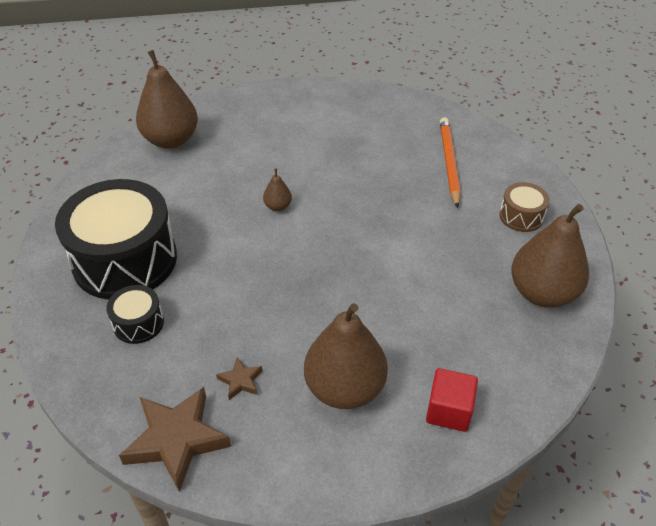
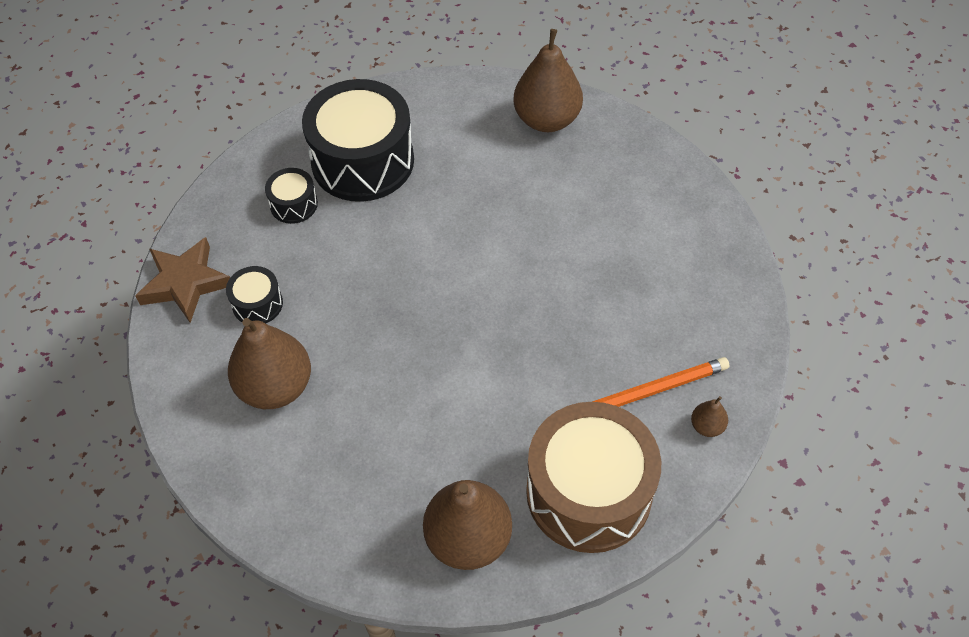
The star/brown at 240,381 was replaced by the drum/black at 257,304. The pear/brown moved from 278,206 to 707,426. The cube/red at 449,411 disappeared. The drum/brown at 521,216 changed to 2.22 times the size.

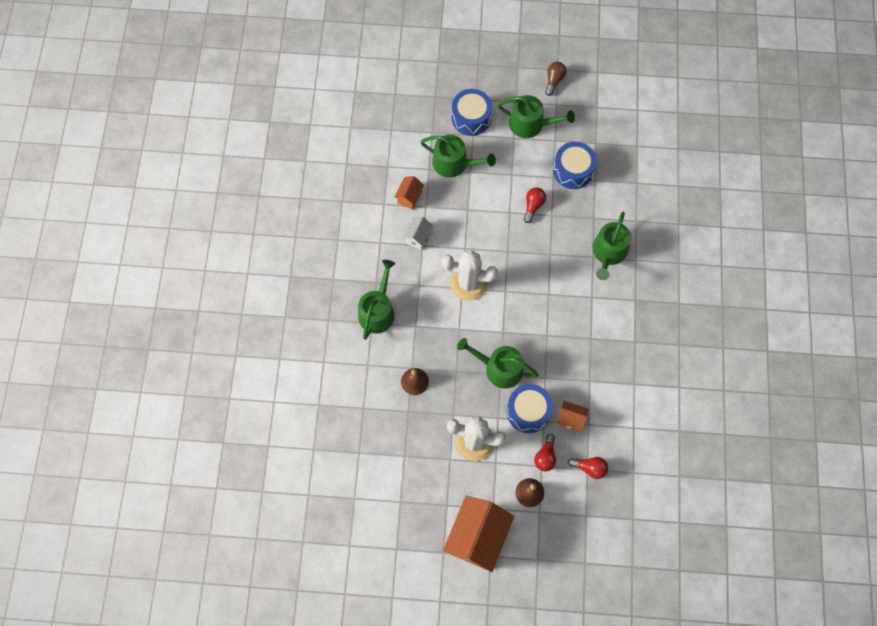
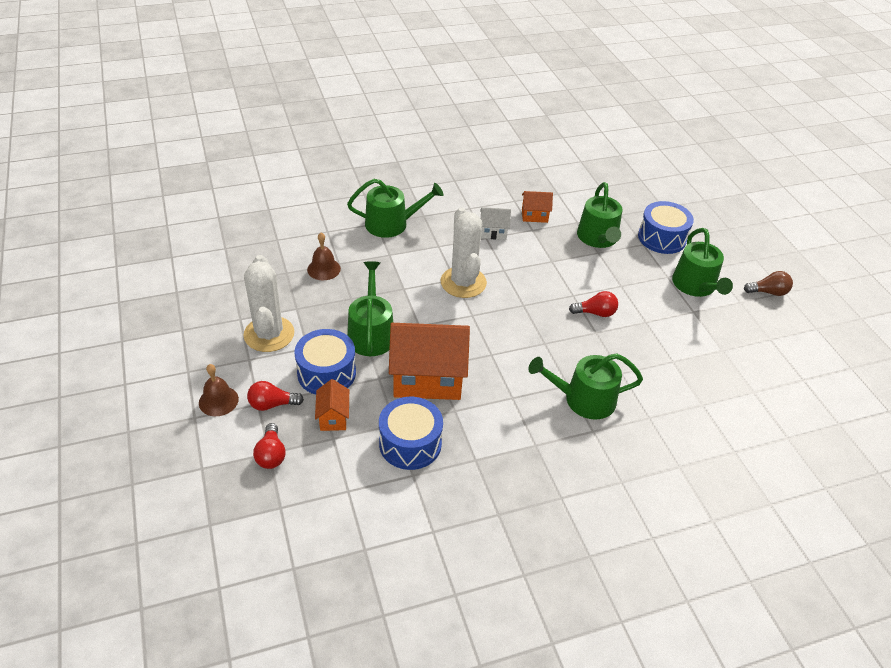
The house/orange moved from 477,537 to 427,379. The drum/blue moved from 573,170 to 410,443.

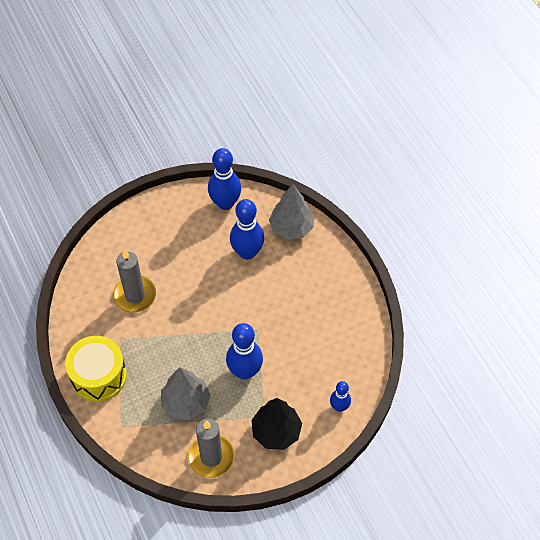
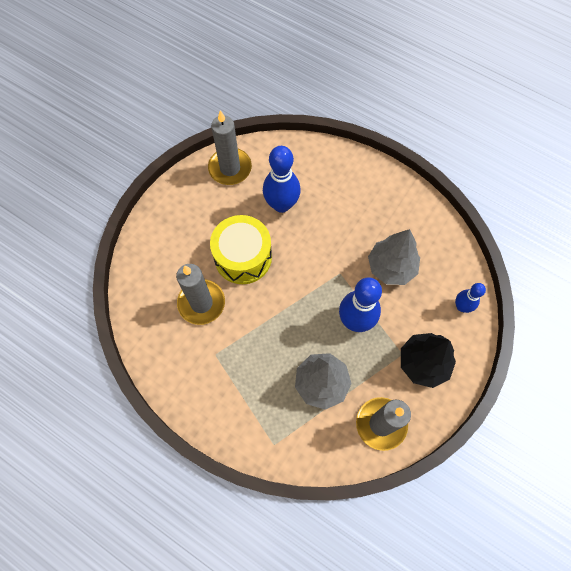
The drum/yellow moved from 99,376 to 243,257. The bowling pin/blue at 225,203 was replaced by the candle/grey at 230,168. The tree/grey moved from 291,228 to 391,267.

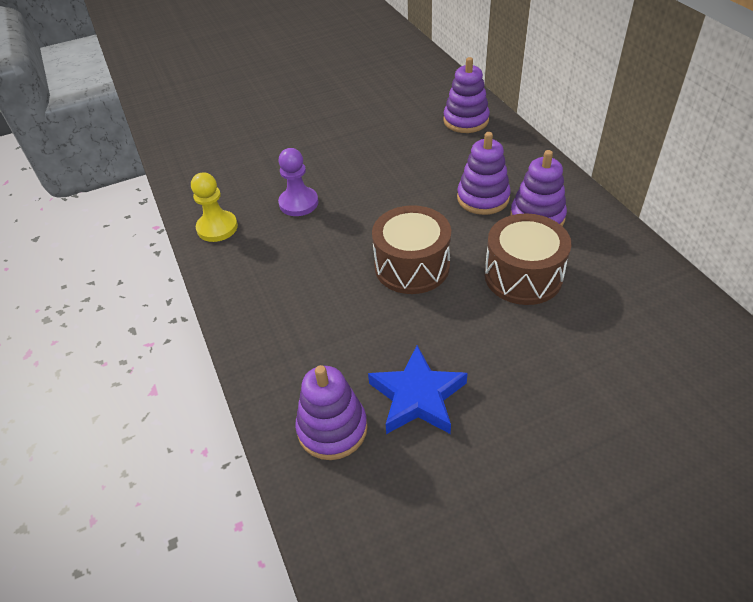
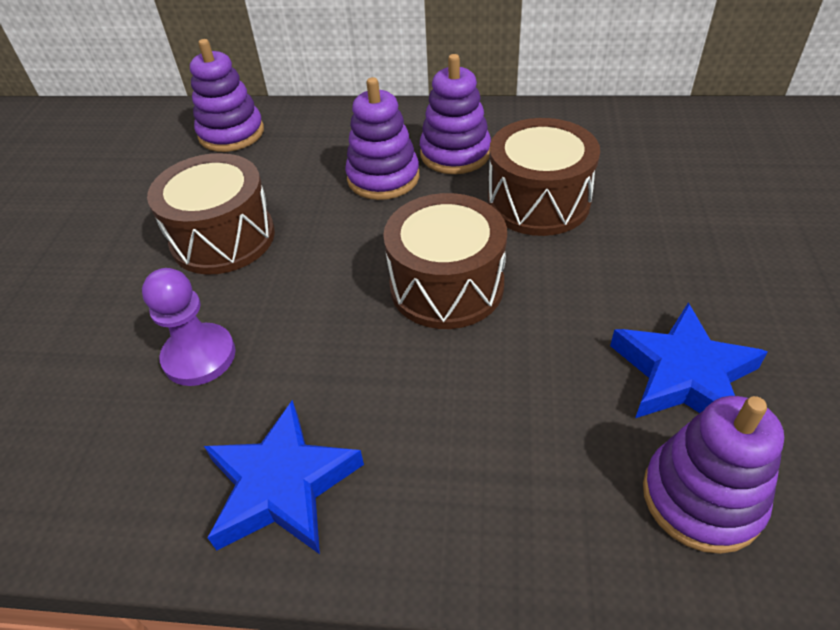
The pawn/yellow at 217,228 disappeared. The drum/brown at 223,238 appeared. The star/blue at 282,485 appeared.

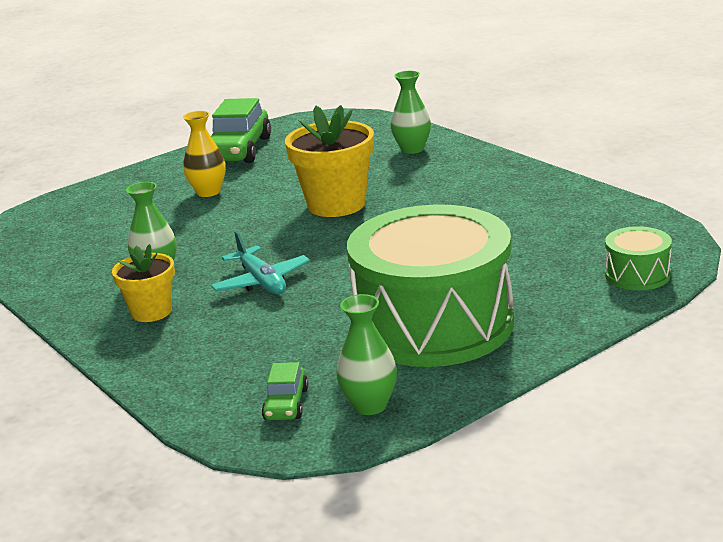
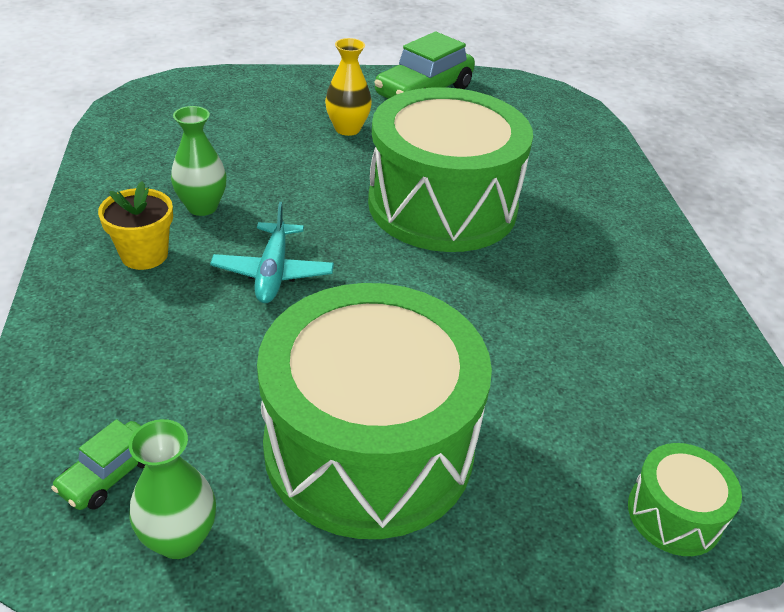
The flower pot/yellow at 336,204 was replaced by the drum/green at 442,205. The vase/green at 412,149 disappeared.

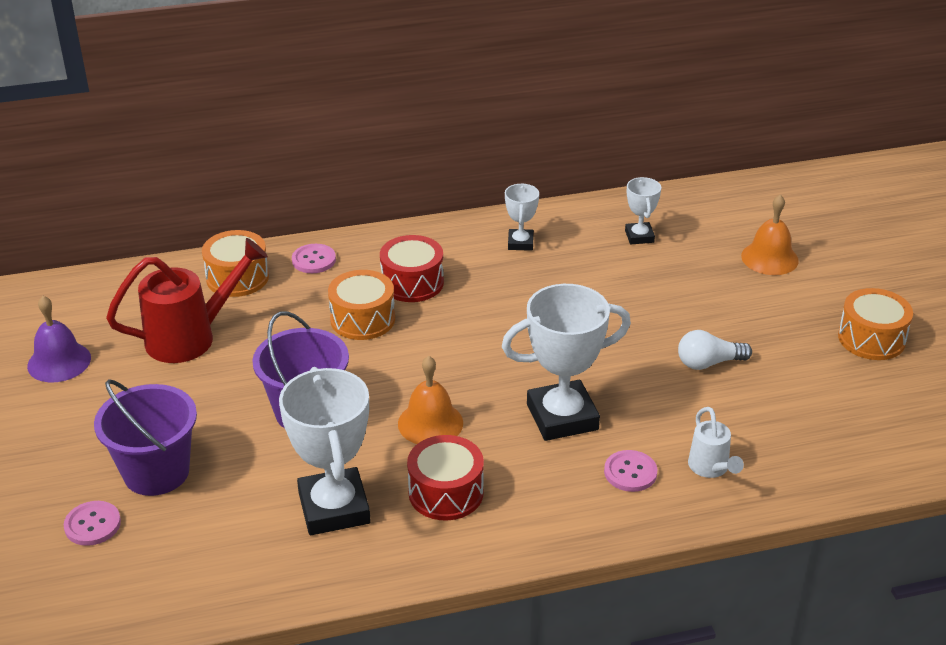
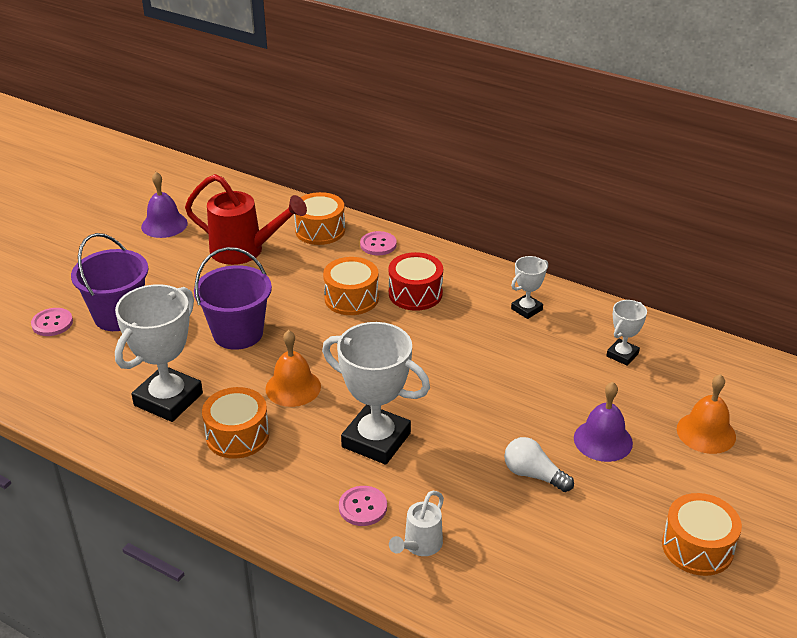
The drum/red at 446,492 became the drum/orange at 237,435. The bell/purple at 603,440 appeared.

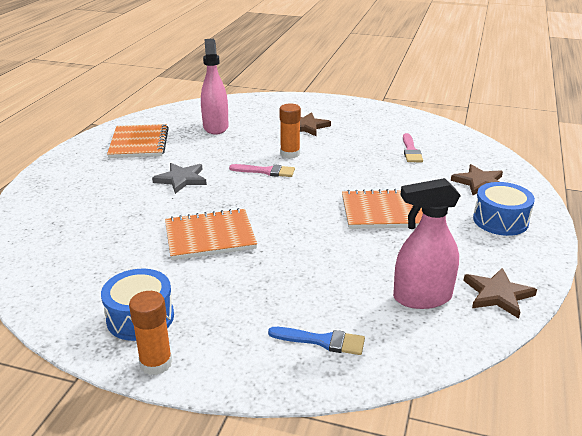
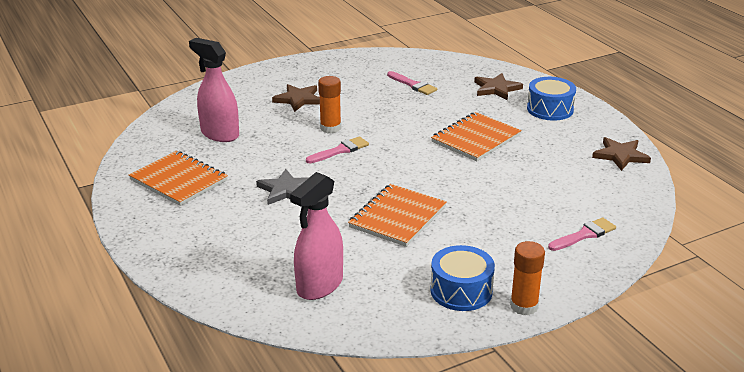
The brush/blue at 322,341 became the brush/pink at 584,235. The spray bottle/pink moved from 422,297 to 319,285.

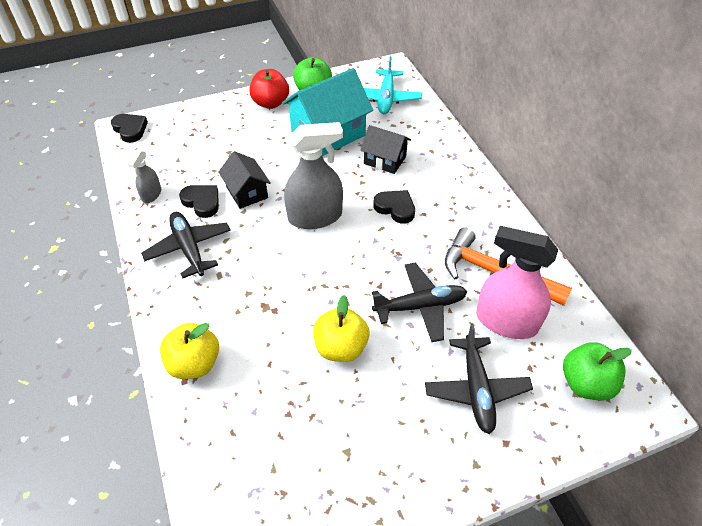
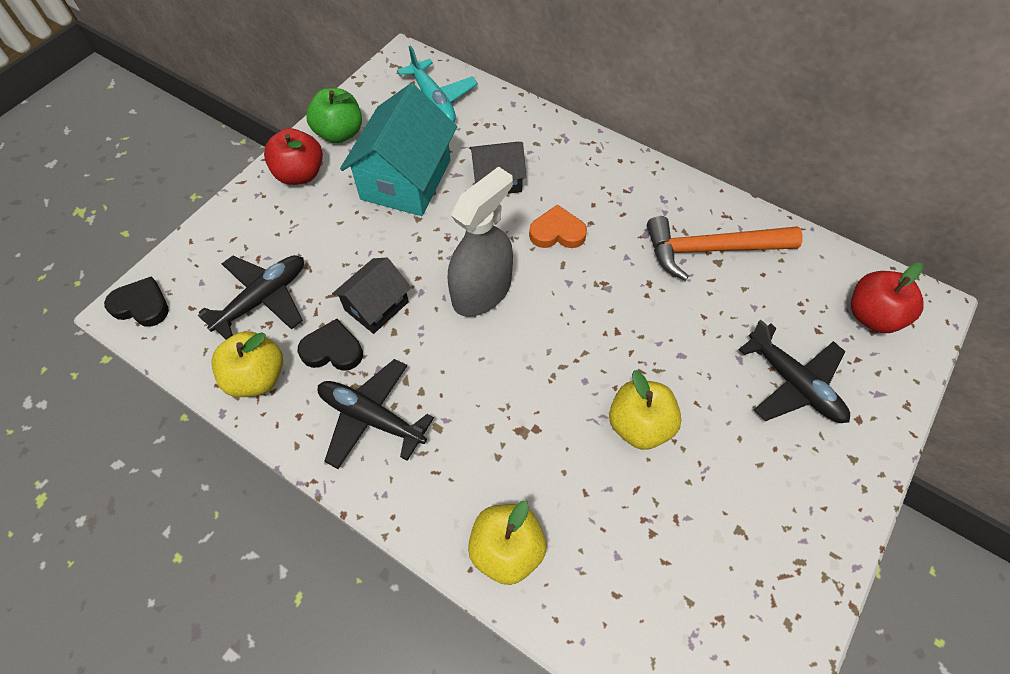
The spray bottle/grey at 151,194 was replaced by the apple/yellow at 257,377. The house/black at 247,192 turned 75 degrees counterclockwise. The plane/black moved from 420,306 to 263,299. The heart/black at 395,208 became the heart/orange at 557,232. The spray bottle/pink at 506,321 disappeared. The apple/green at 586,383 became the apple/red at 872,316.

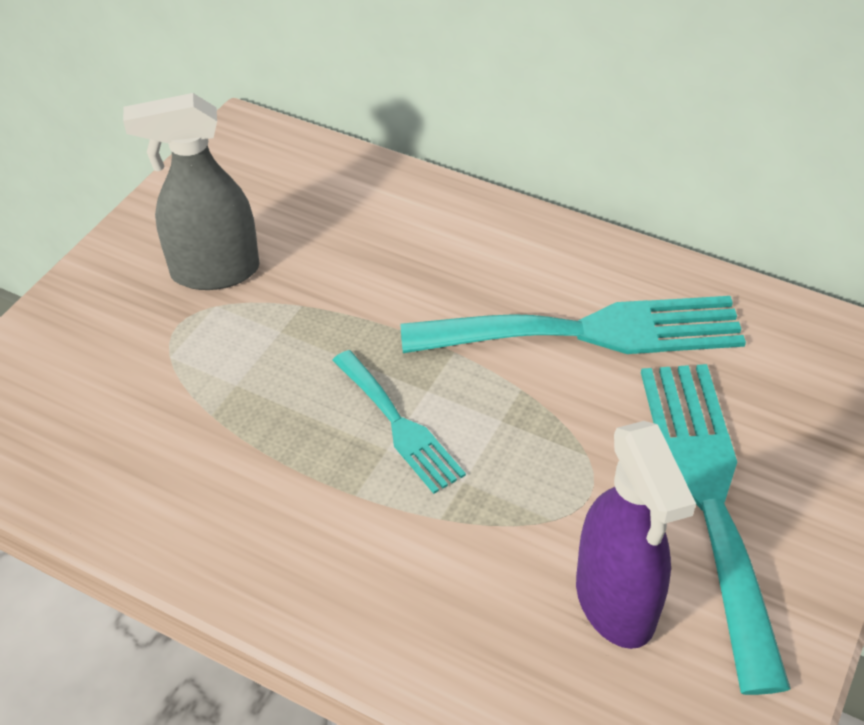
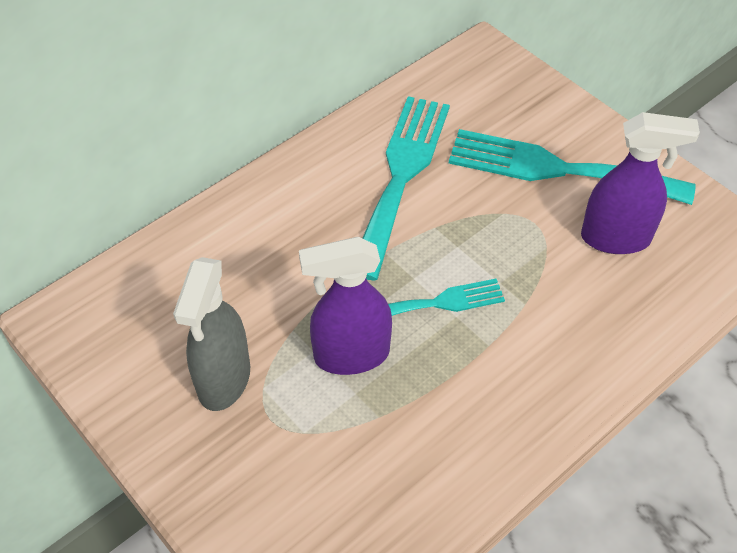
The spray bottle/purple at 350,355 appeared.

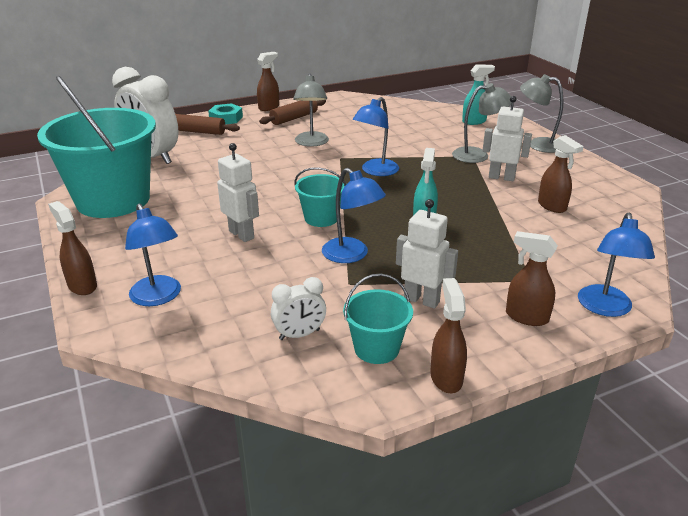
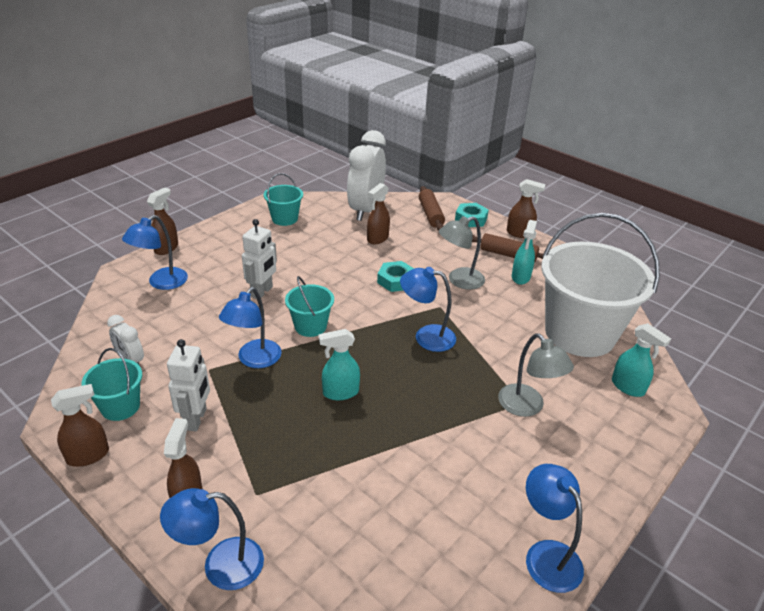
The bucket/turquoise at 113,200 changed to 0.45 times the size. The robot/white at 501,177 disappeared. The lamp/grey at 537,144 disappeared. The spray bottle/brown moved from 552,206 to 377,239. The nut/turquoise at 396,280 appeared. The spray bottle/turquoise at 520,277 appeared. The lamp/blue at 546,555 appeared. The bucket/white at 580,333 appeared.

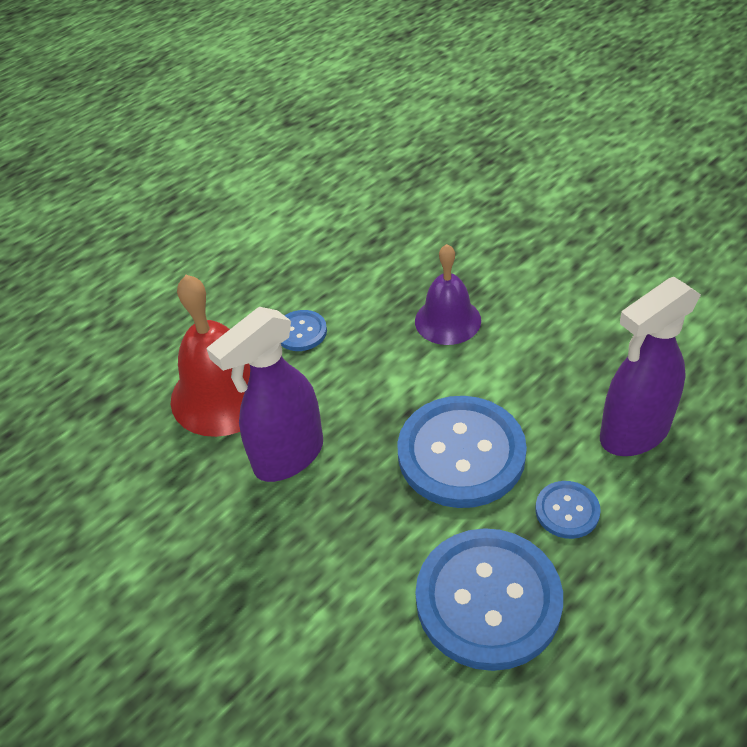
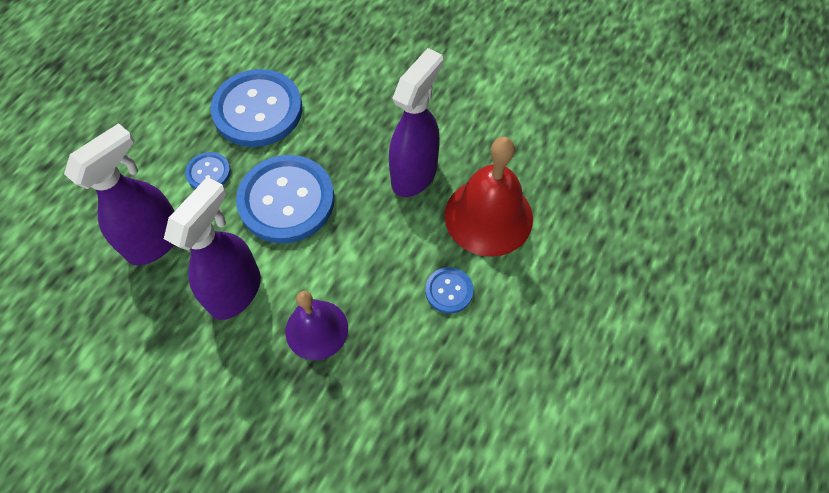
The spray bottle/purple at 236,291 appeared.

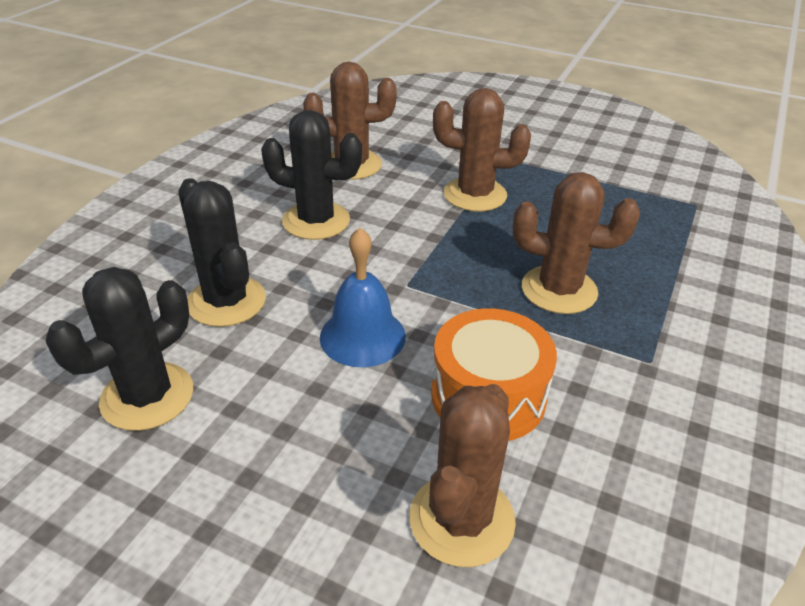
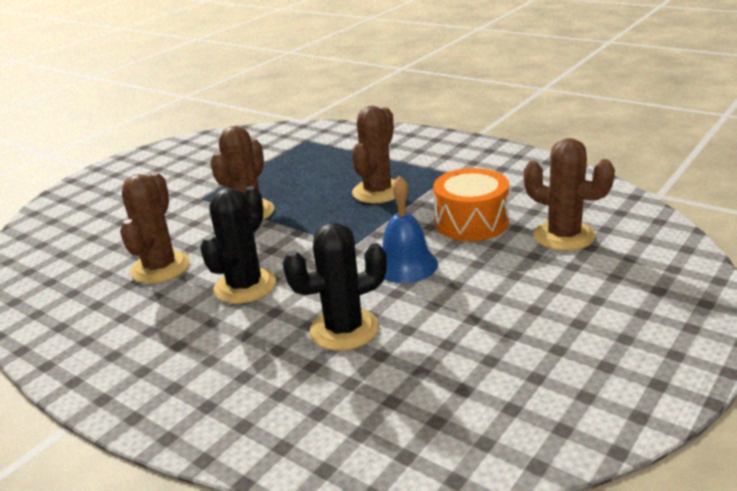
The cactus/black at 147,396 disappeared.

